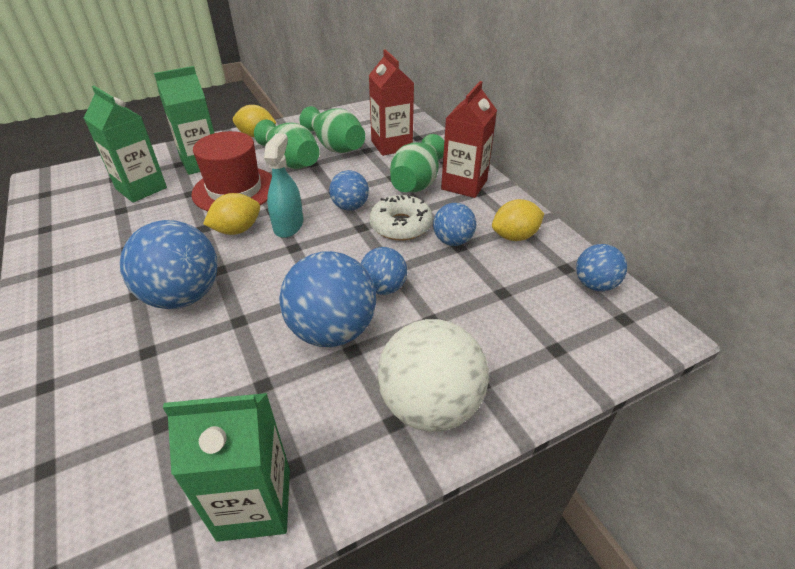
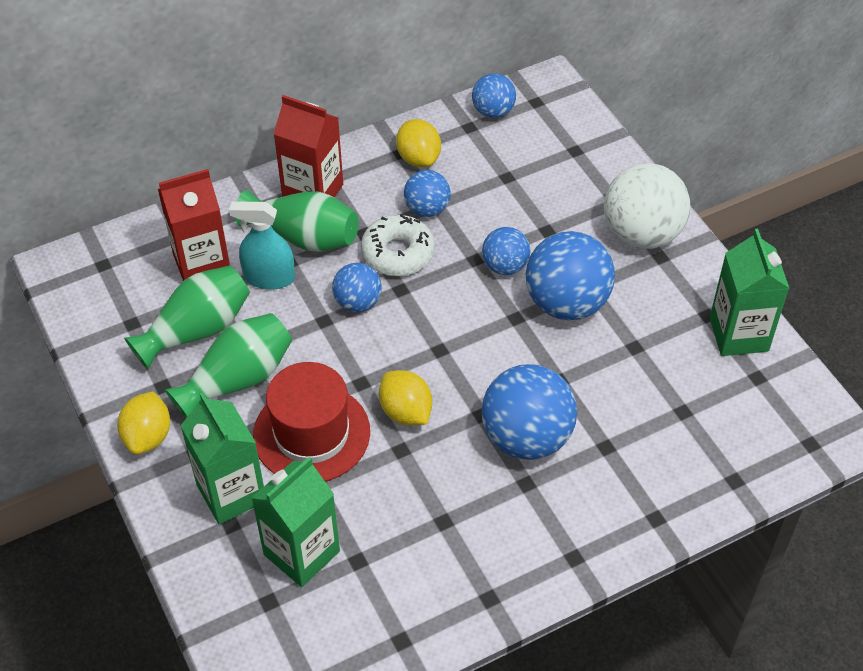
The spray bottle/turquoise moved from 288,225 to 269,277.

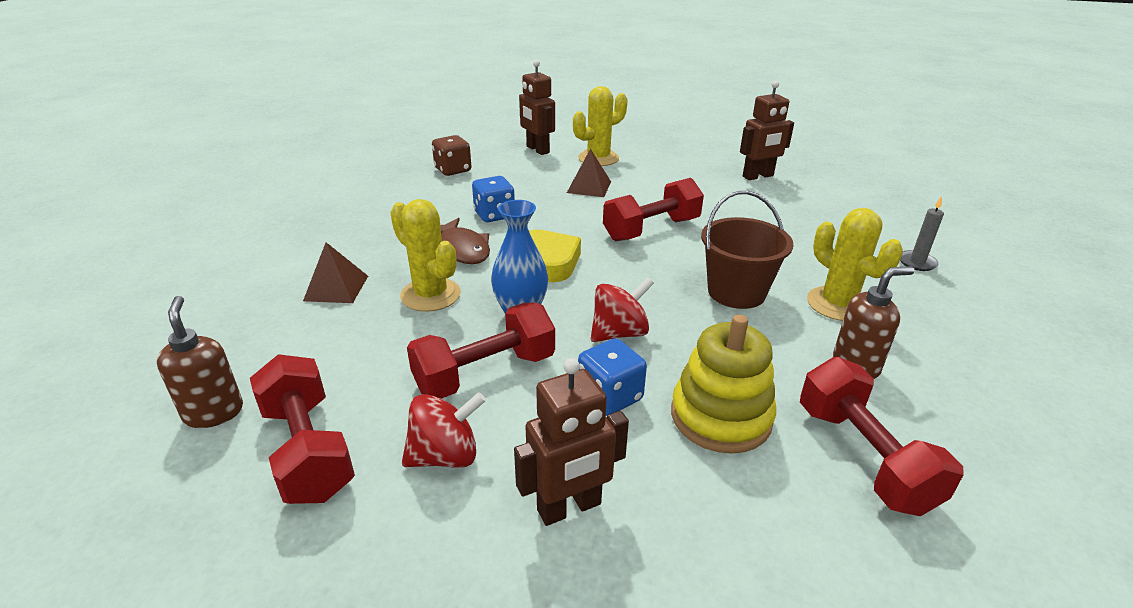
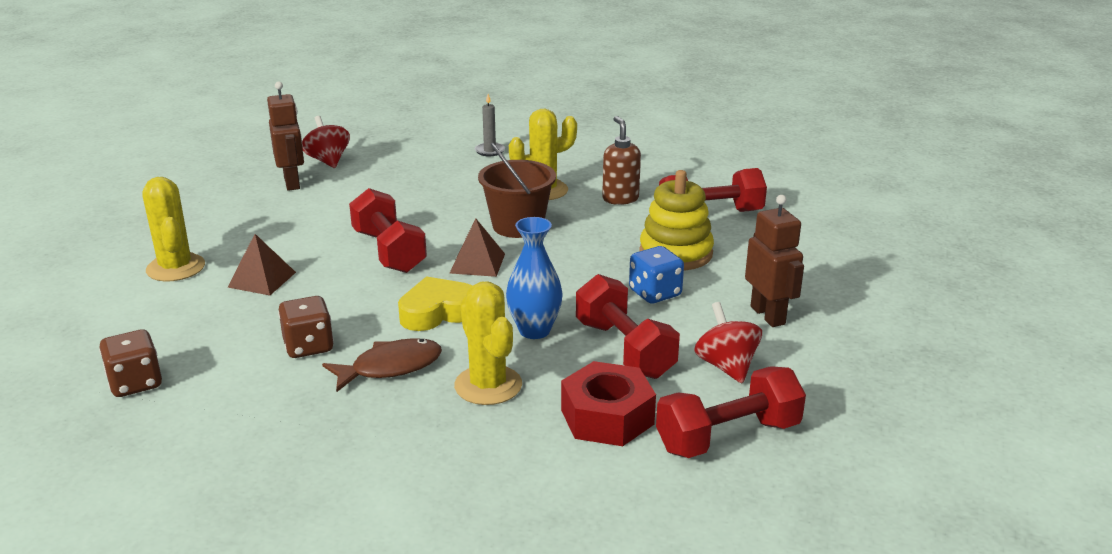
The soap dispenser/brown at 214,412 disappeared. The pyramid/brown moved from 336,288 to 477,263. The cactus/yellow at 430,295 turned 75 degrees counterclockwise. The dice/blue at 494,215 became the dice/brown at 308,346. The robot/brown at 537,150 disappeared. The spinning top/red moved from 619,333 to 328,161. The nut/red at 607,417 appeared.

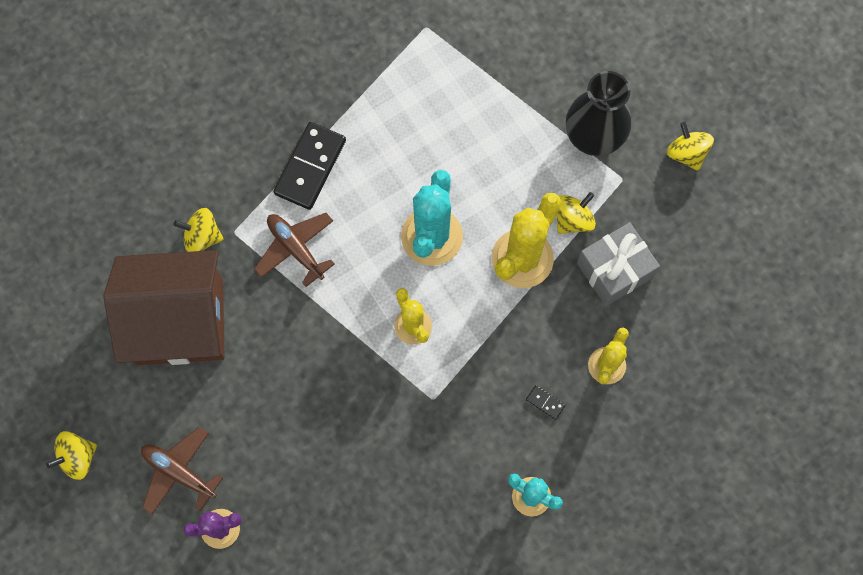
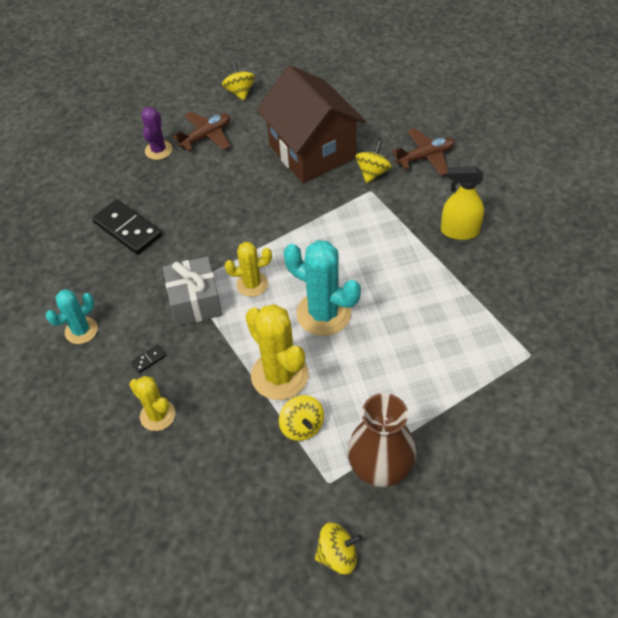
The house/brown at 180,321 turned 45 degrees counterclockwise. The plane/brown moved from 296,249 to 425,157. The domino/black moved from 310,167 to 128,229. The vase/black at 593,137 became the vase/brown at 380,468. The gift/grey moved from 614,270 to 195,301. The spray bottle/yellow at 459,231 appeared.

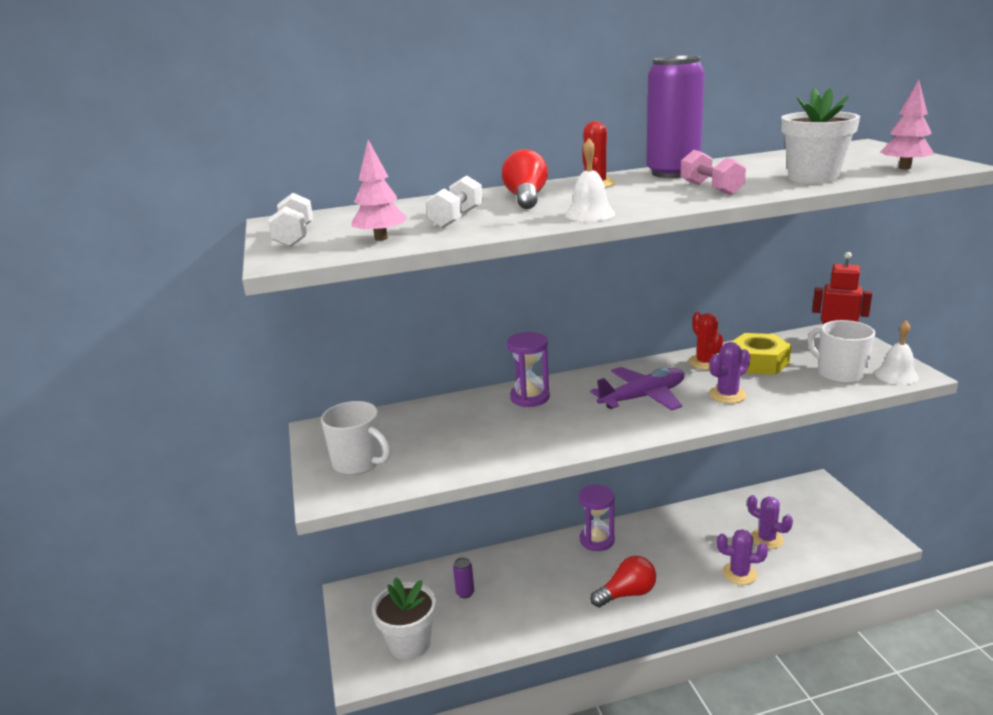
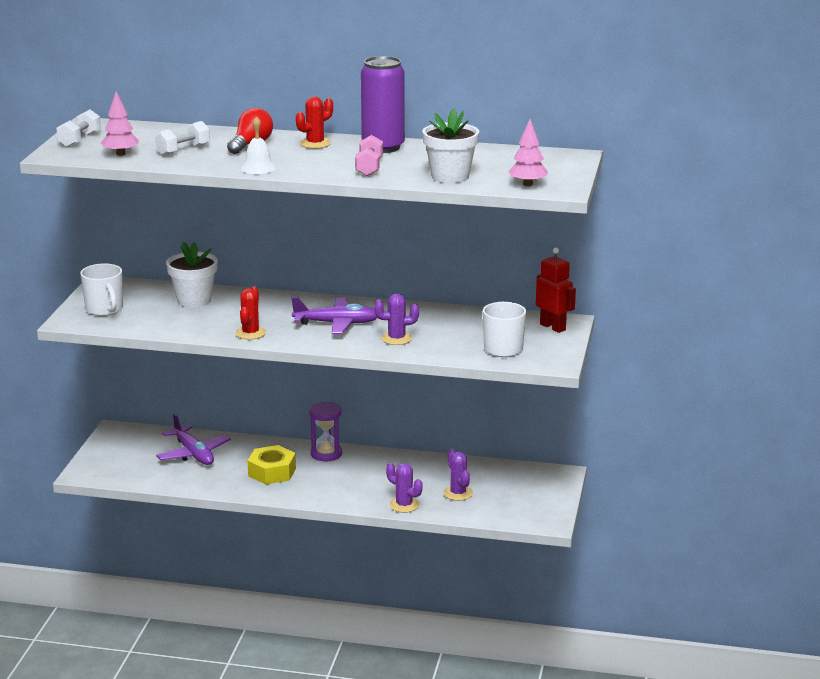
The flower pot/white moved from 409,644 to 194,300. The can/purple at 465,593 was replaced by the plane/purple at 193,454. The hourglass/purple at 530,397 disappeared. The light bulb/red at 627,594 disappeared. The cactus/red moved from 705,362 to 250,333. The nut/yellow moved from 758,362 to 272,472. The bell/white at 896,375 disappeared.

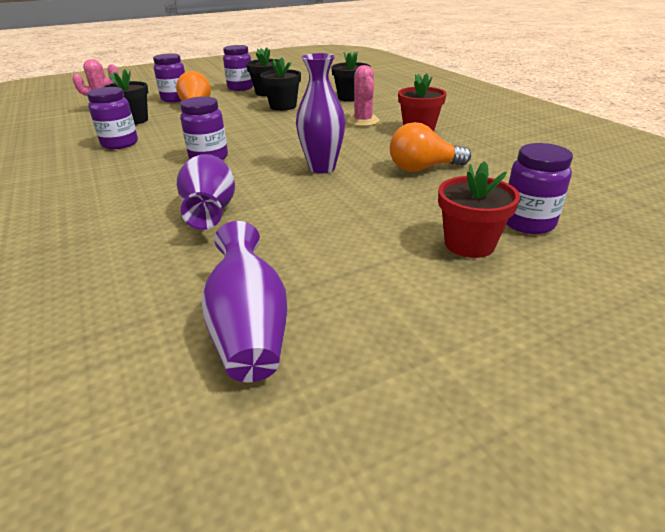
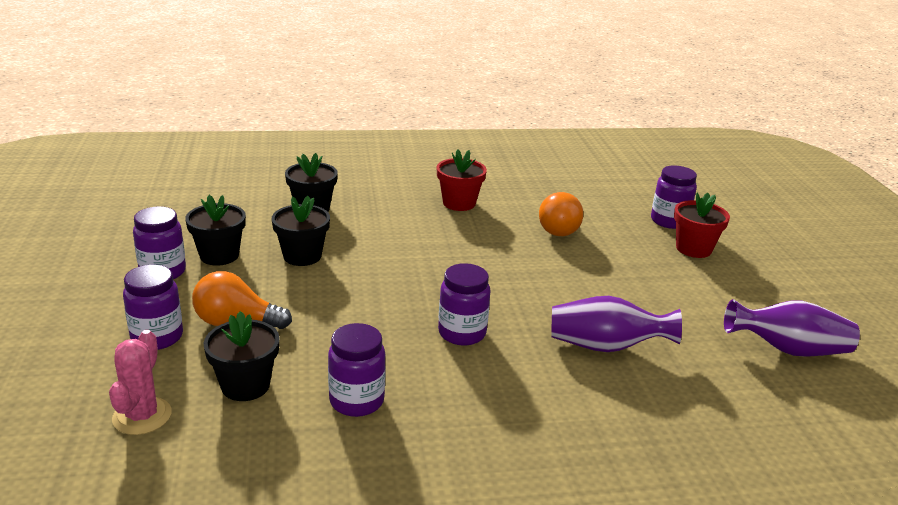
The vase/purple at 322,168 disappeared. The cactus/pink at 363,121 disappeared.

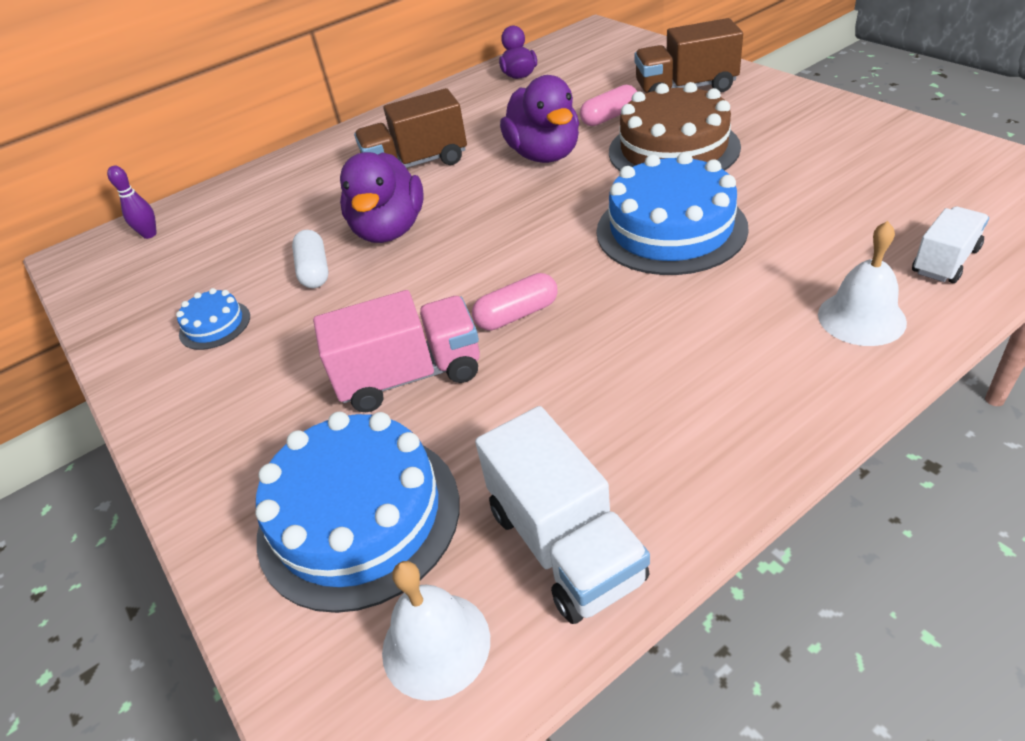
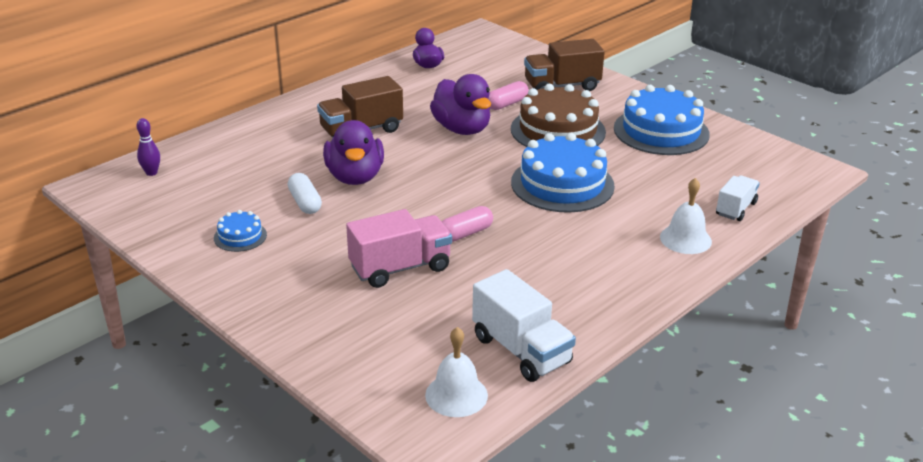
The cake/blue moved from 359,517 to 661,131.

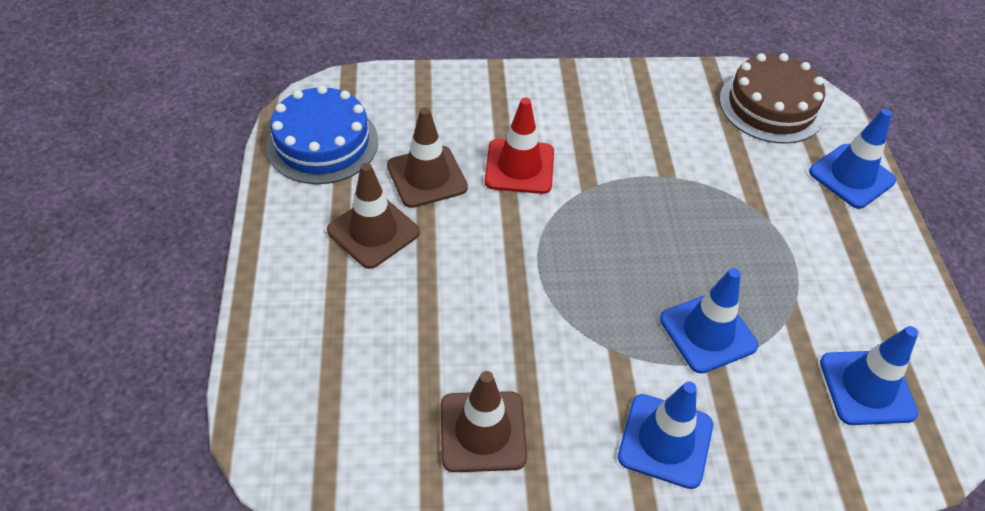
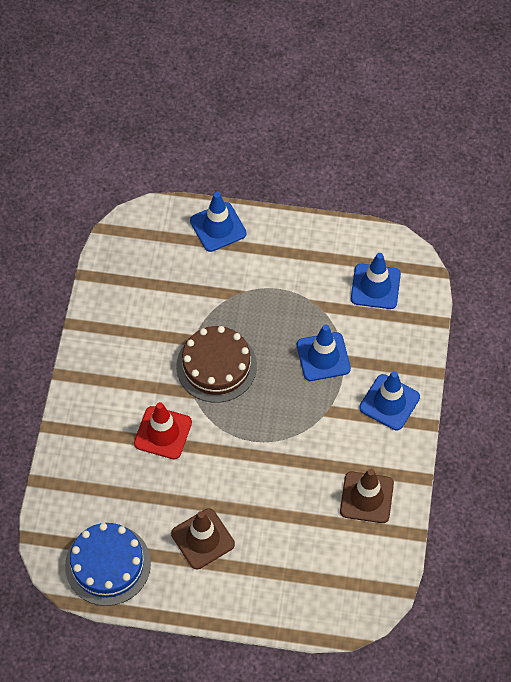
The traffic cone/brown at 427,177 disappeared. The cake/brown moved from 771,106 to 216,366.

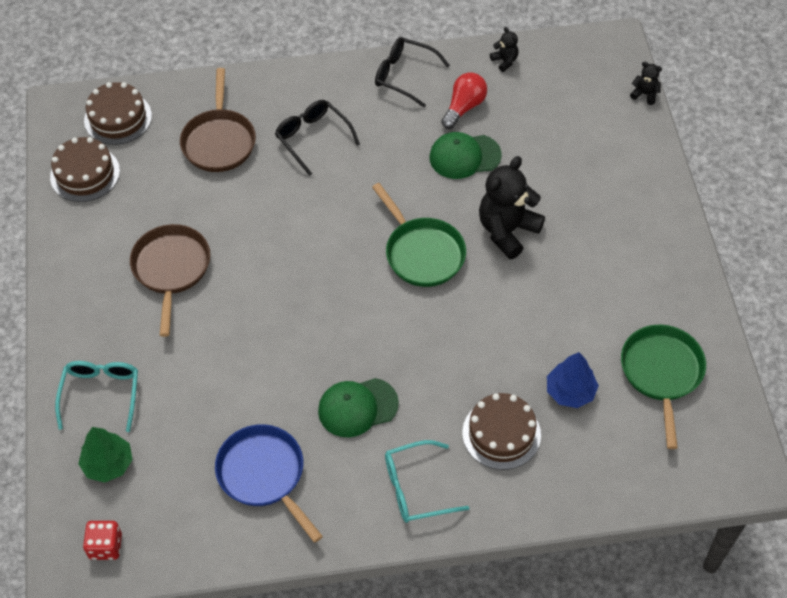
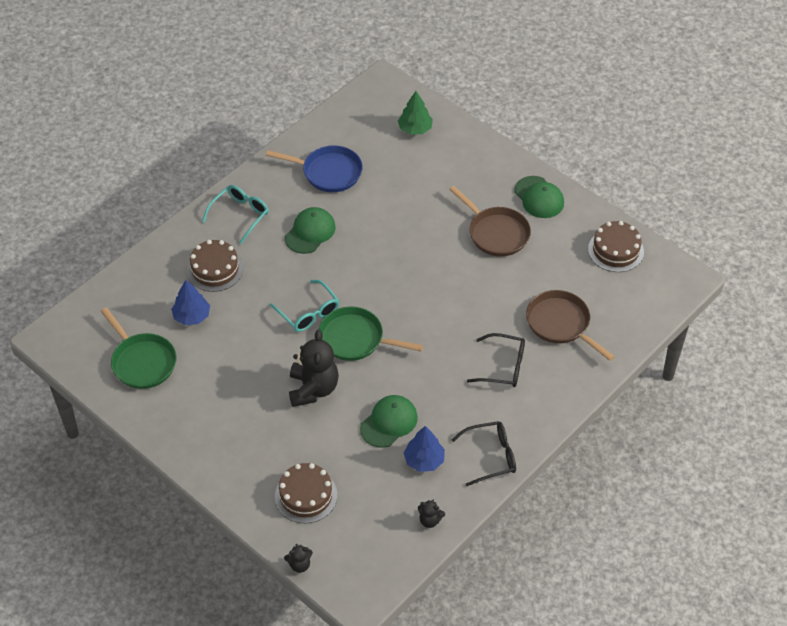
The glasses/turquoise moved from 101,394 to 308,313. The dice/red at 105,546 disappeared. The cake/brown moved from 118,118 to 306,496. The light bulb/red at 464,107 was replaced by the tree/blue at 424,460. The cap/green at 539,197 appeared.

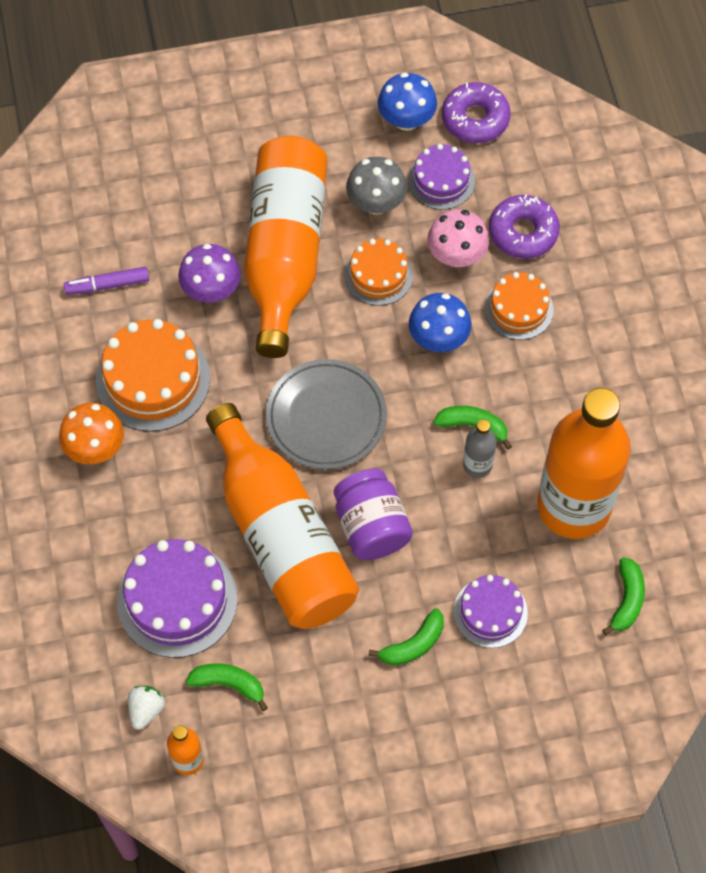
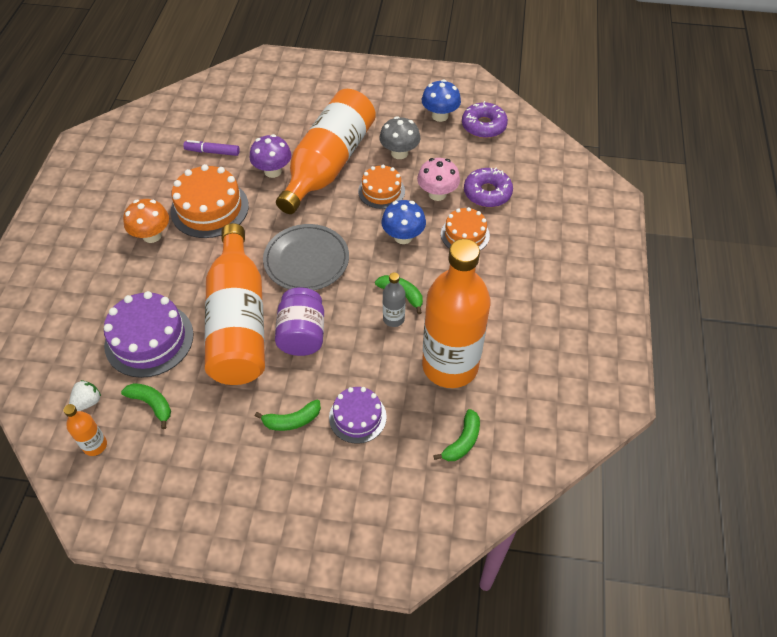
The cake/purple at 441,180 disappeared.

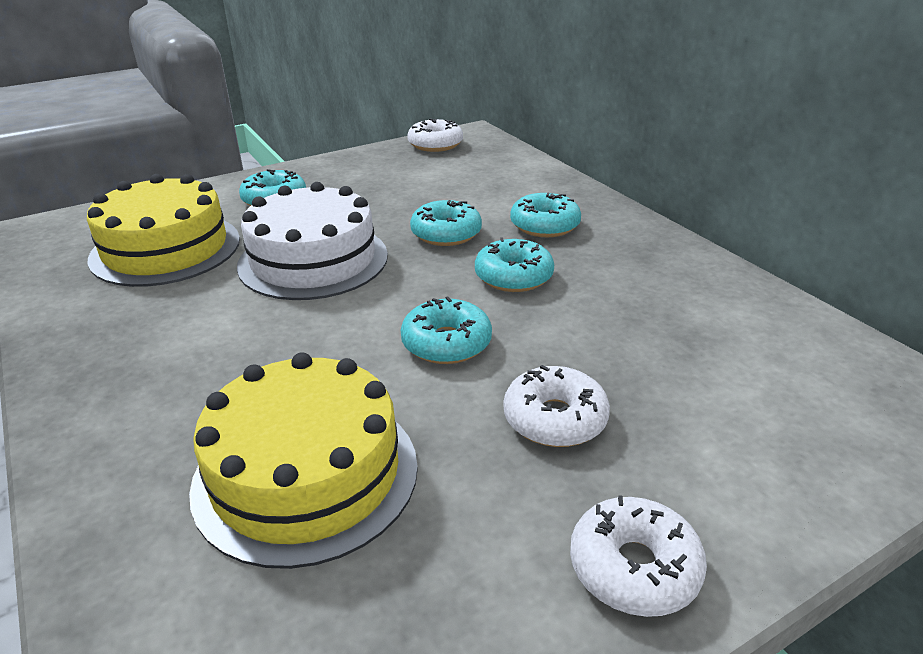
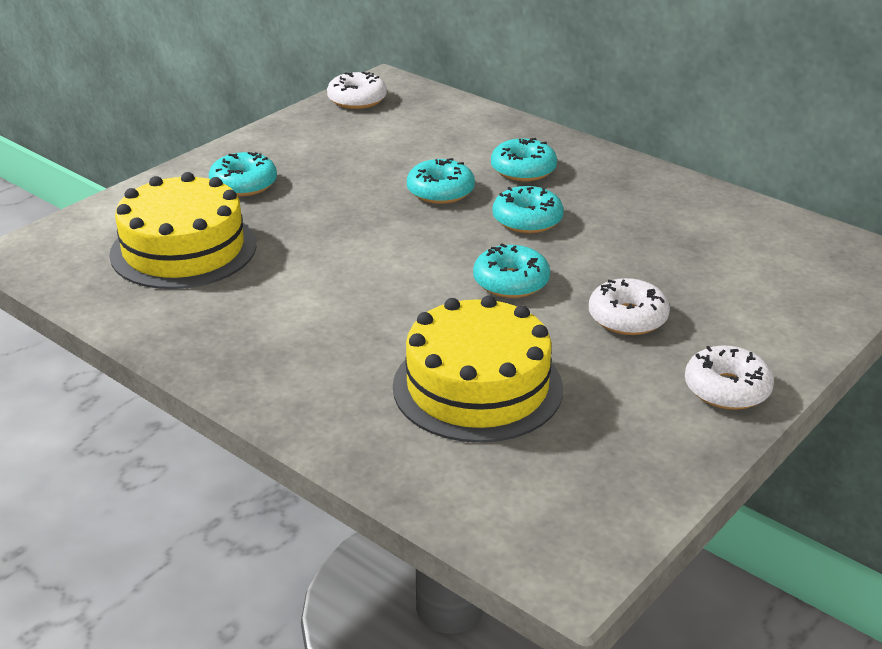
The cake/white at 313,260 disappeared.

